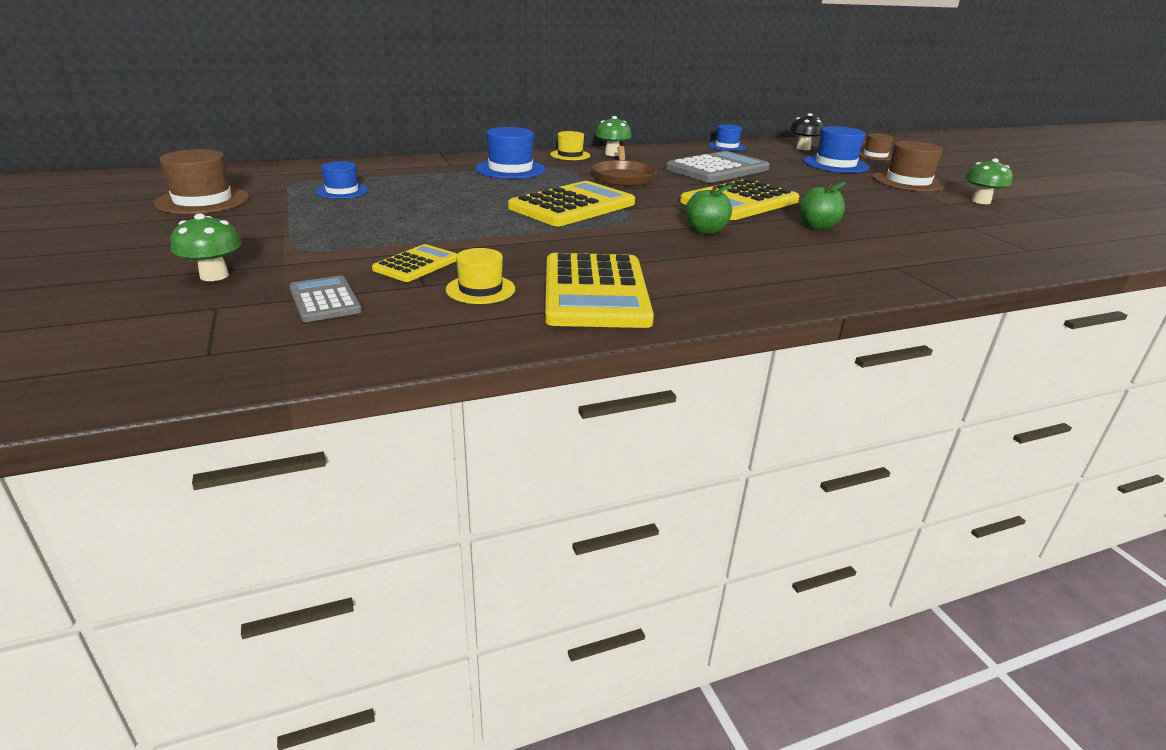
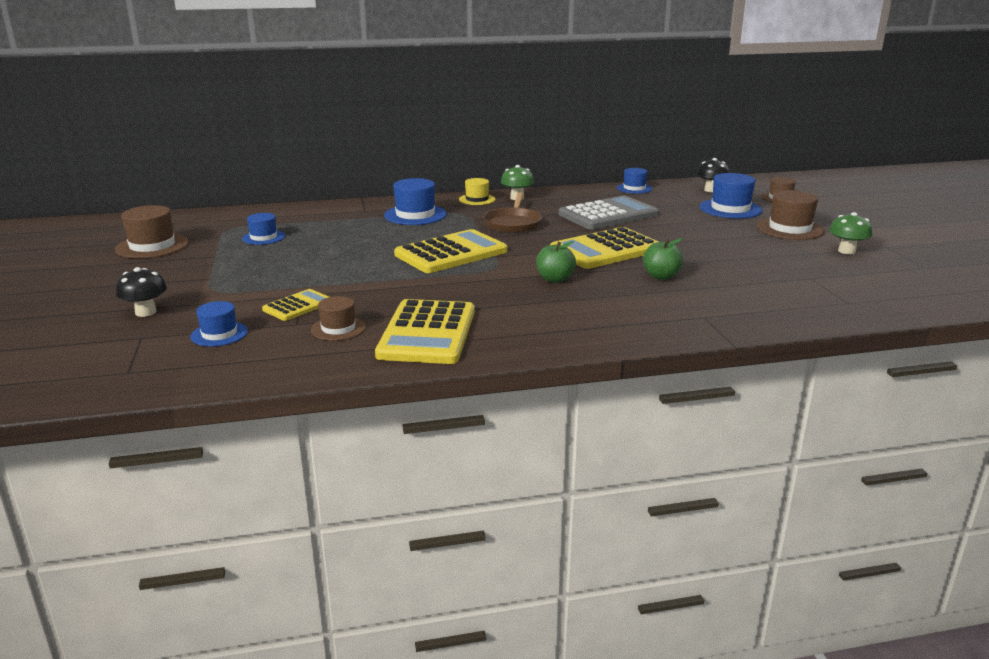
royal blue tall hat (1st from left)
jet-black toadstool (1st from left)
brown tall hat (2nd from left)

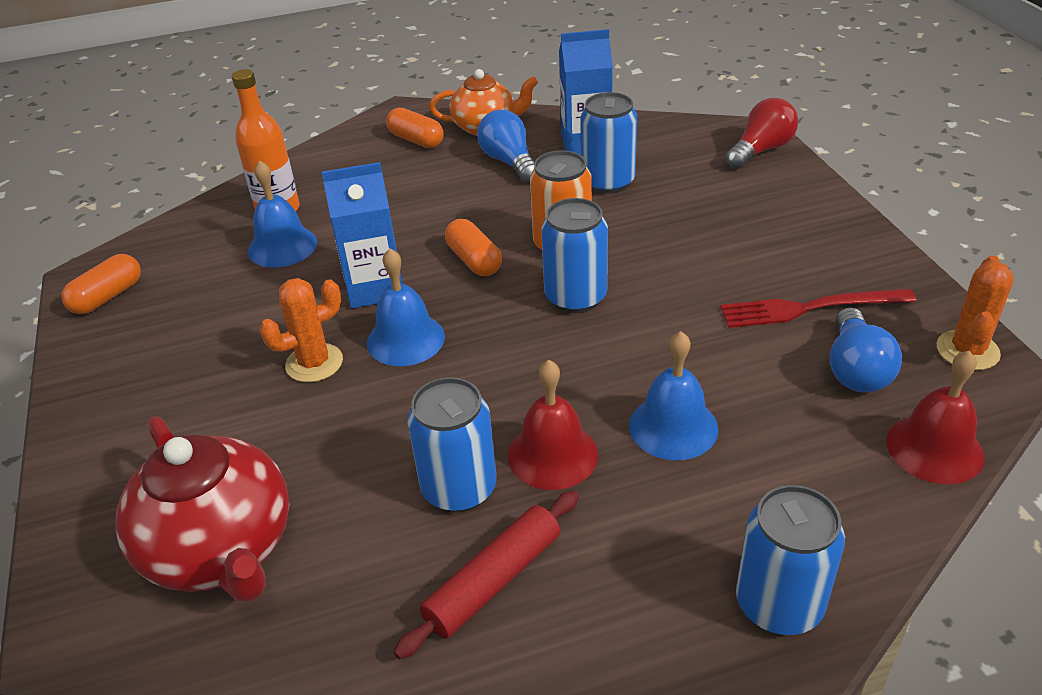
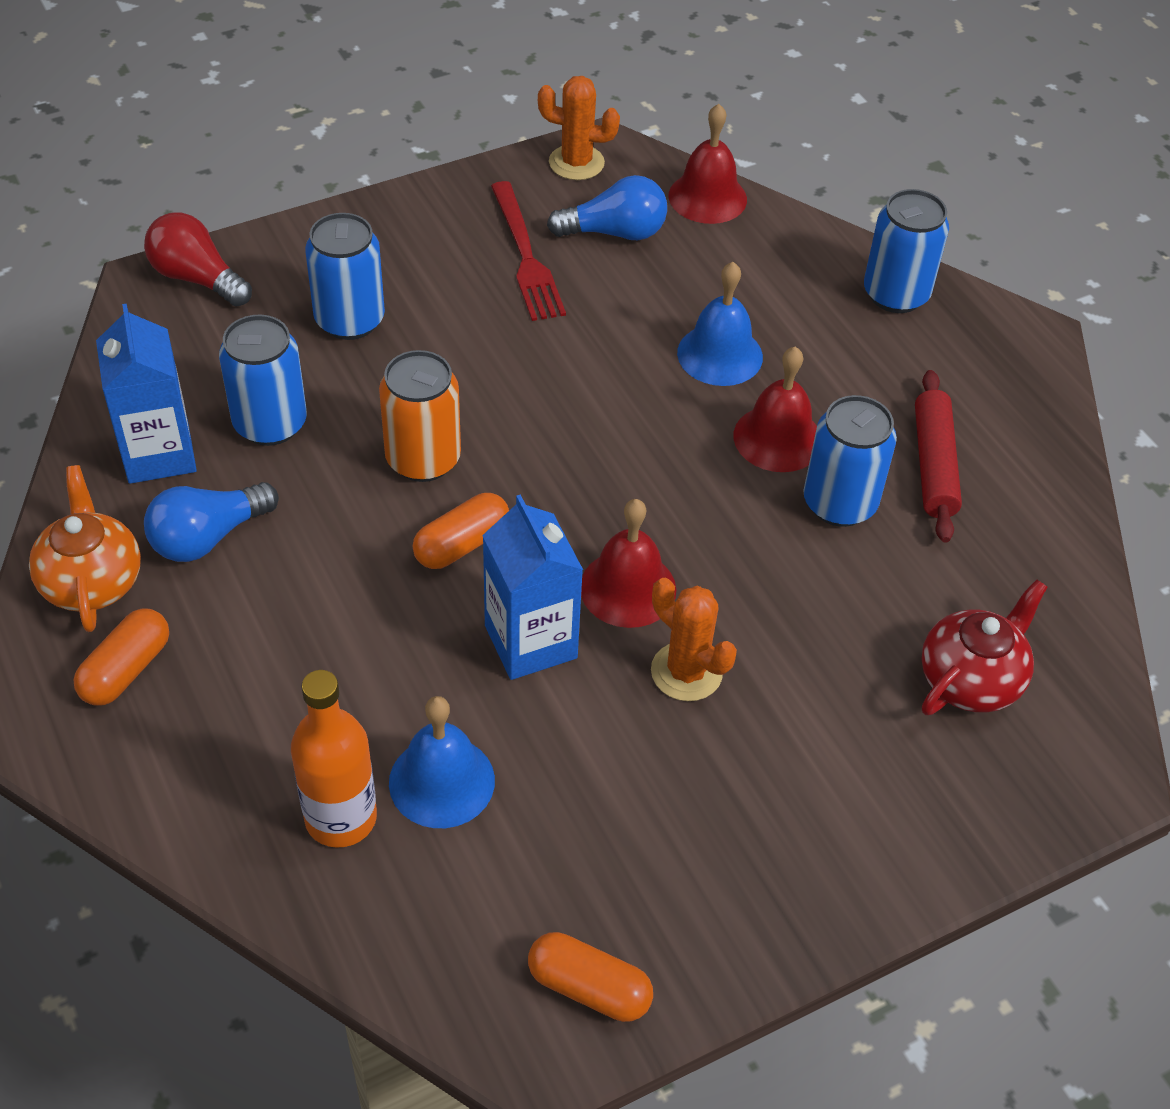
royal blue soda can (2nd from left)
red school bell (1st from left)
red dough roller
red china teapot

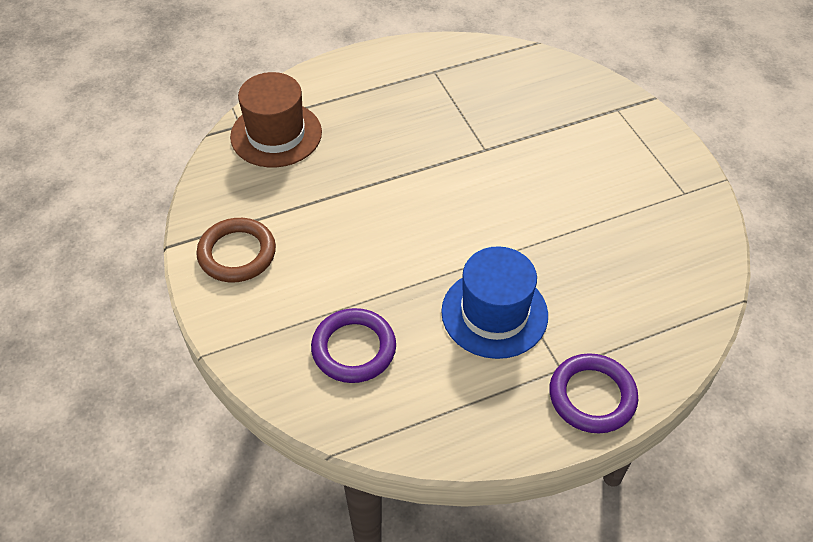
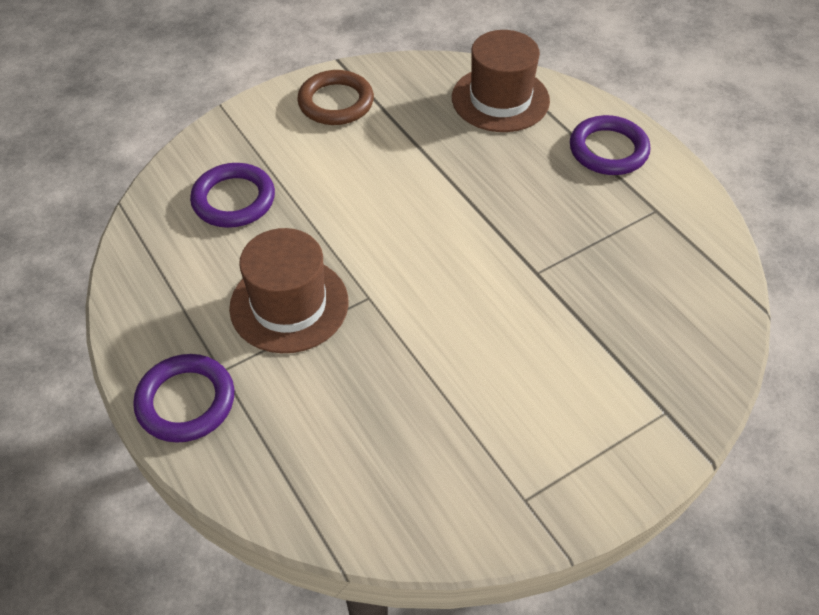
violet hoop (3rd from left)
brown tall hat (1st from left)

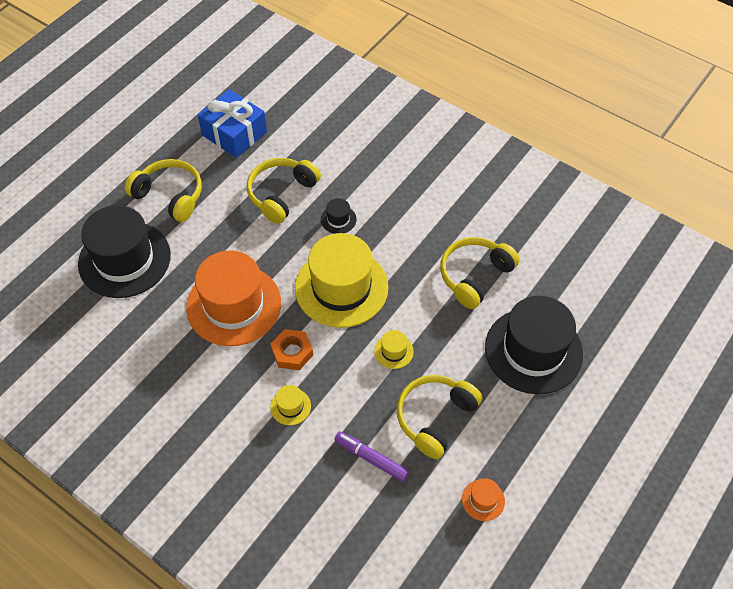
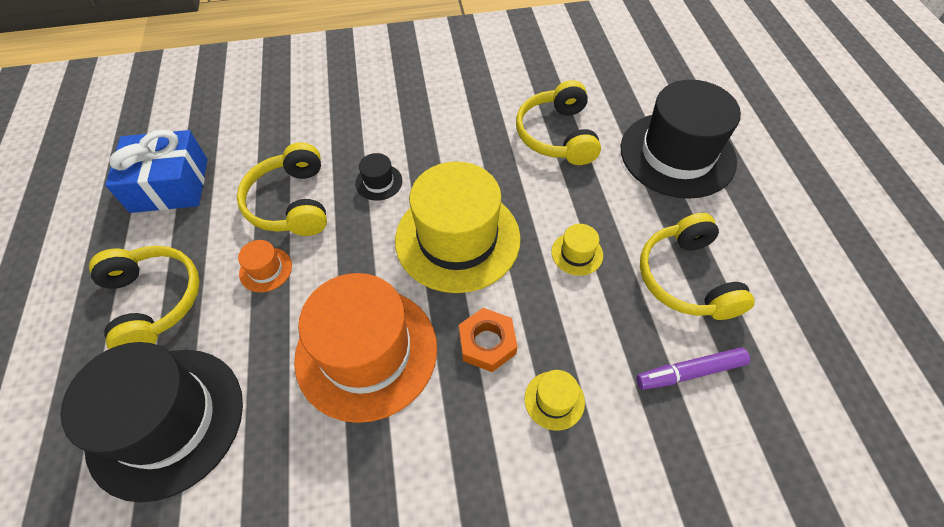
bright orange tall hat (1st from left)
bright yellow over-ear headphones (1st from left)

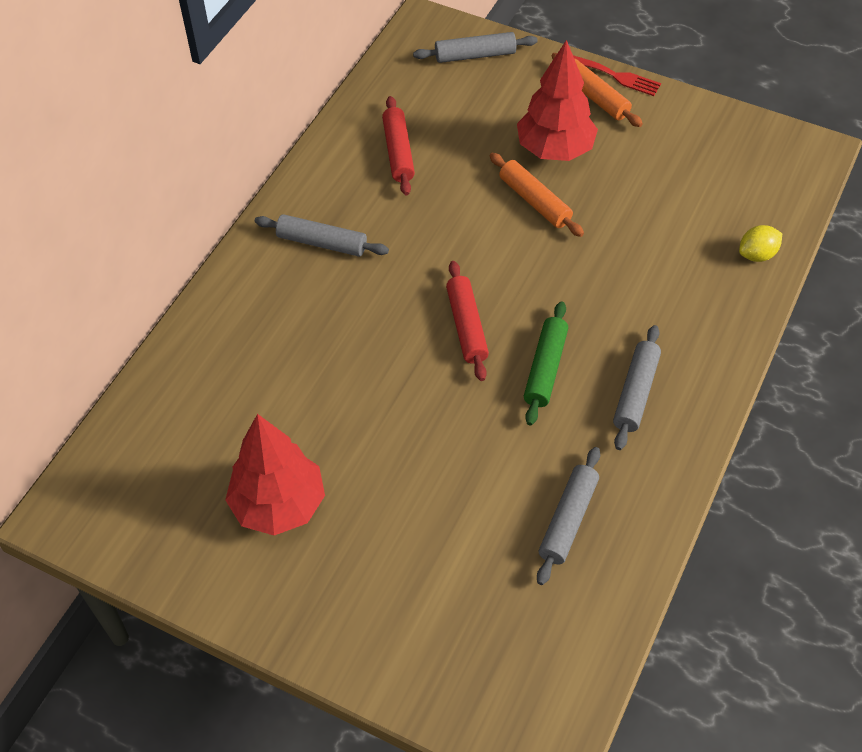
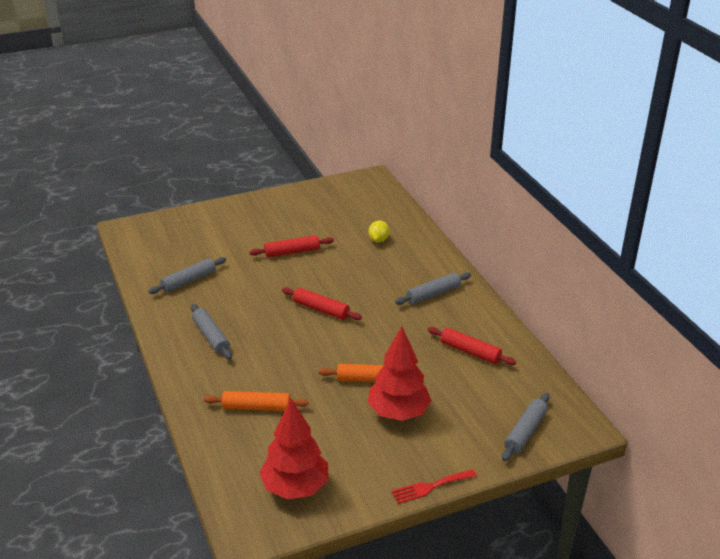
leaf-green dough roller
red dough roller (1st from left)
red toy tree (1st from left)
bright orange dough roller (1st from left)
bright yellow lemon
gray dough roller (1st from left)

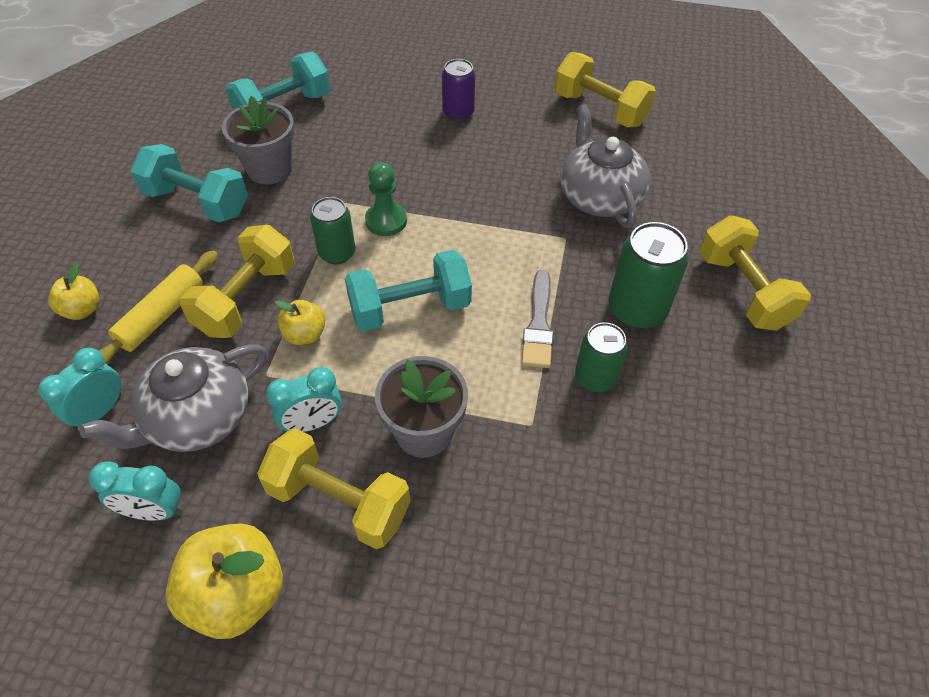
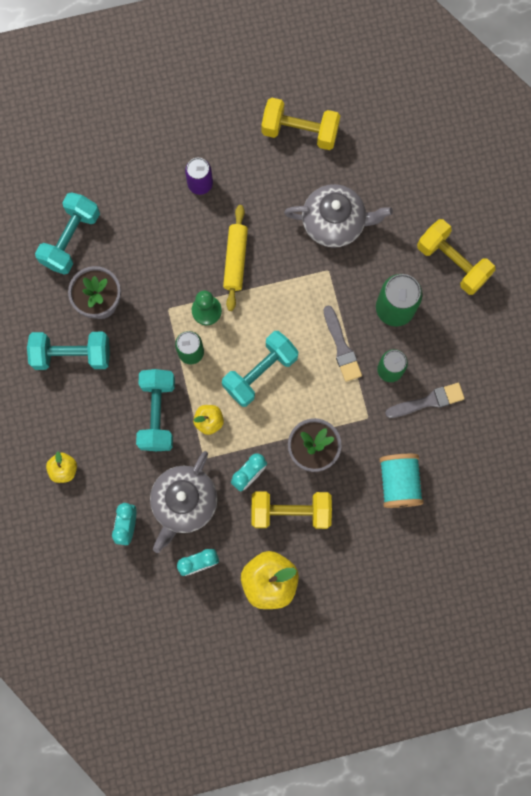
aqua reel of thread
gray paint brush (2nd from left)
bright yellow dough roller
aqua hand weight (3rd from left)
gray china teapot (2nd from left)

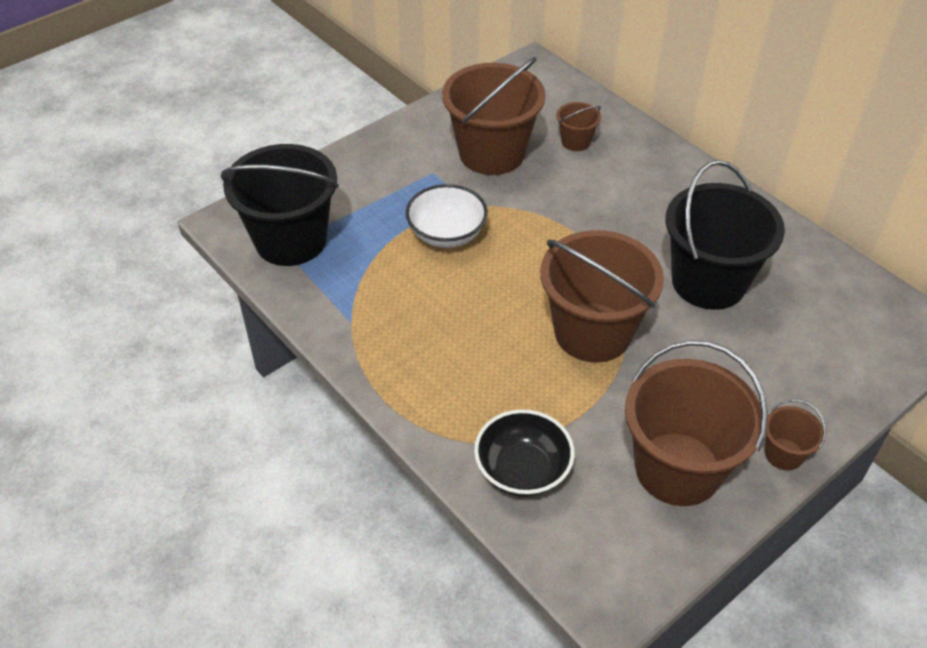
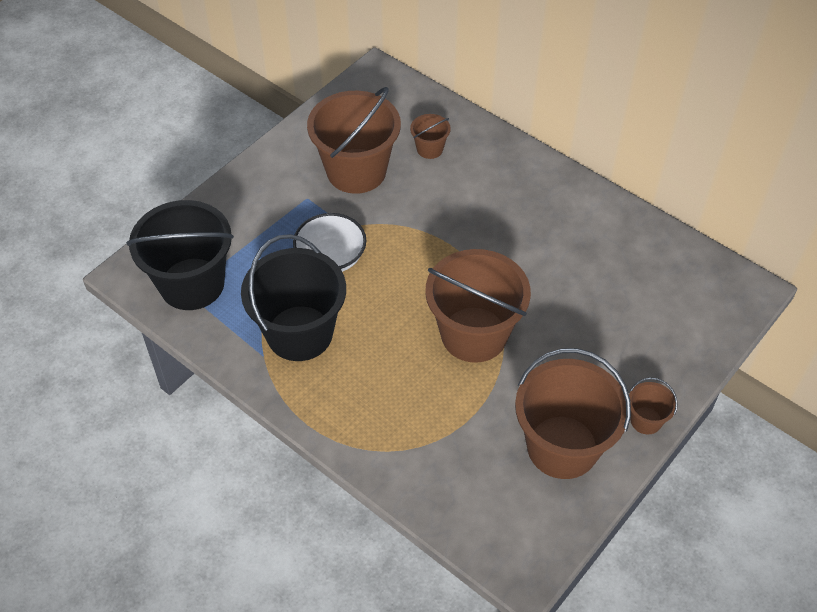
jet-black bowl
jet-black bucket (2nd from left)

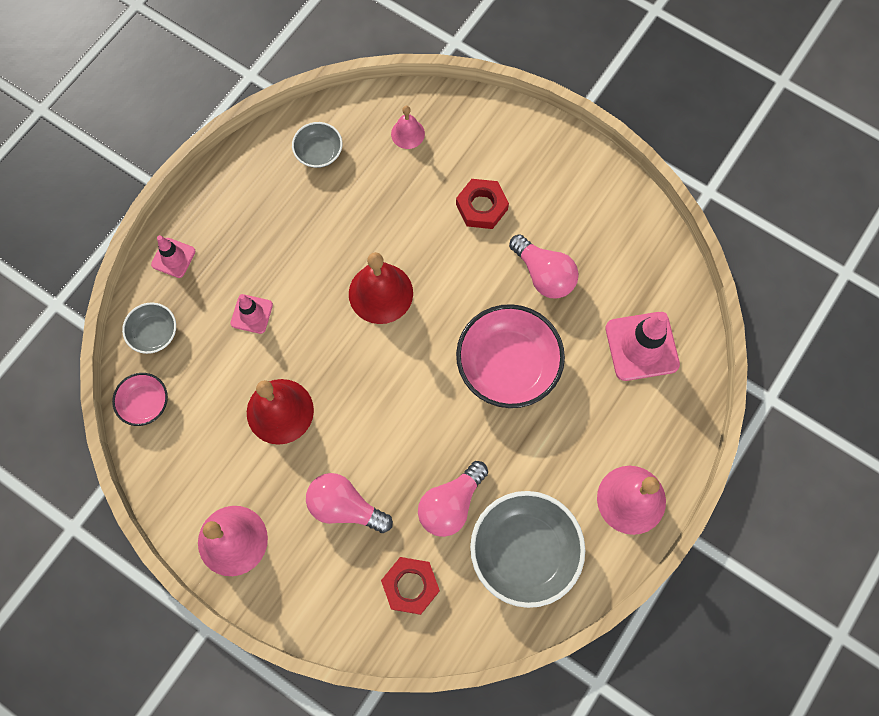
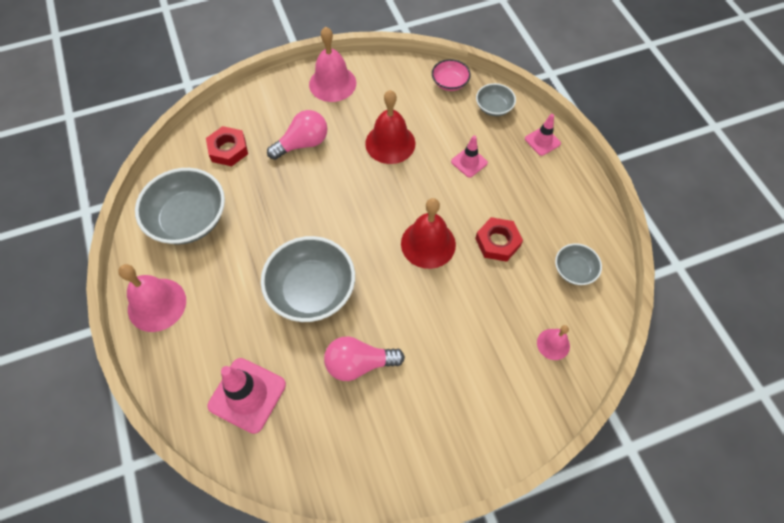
rosy light bulb (2nd from left in the first image)
red hex nut (2nd from left)
gray bowl (2nd from left)

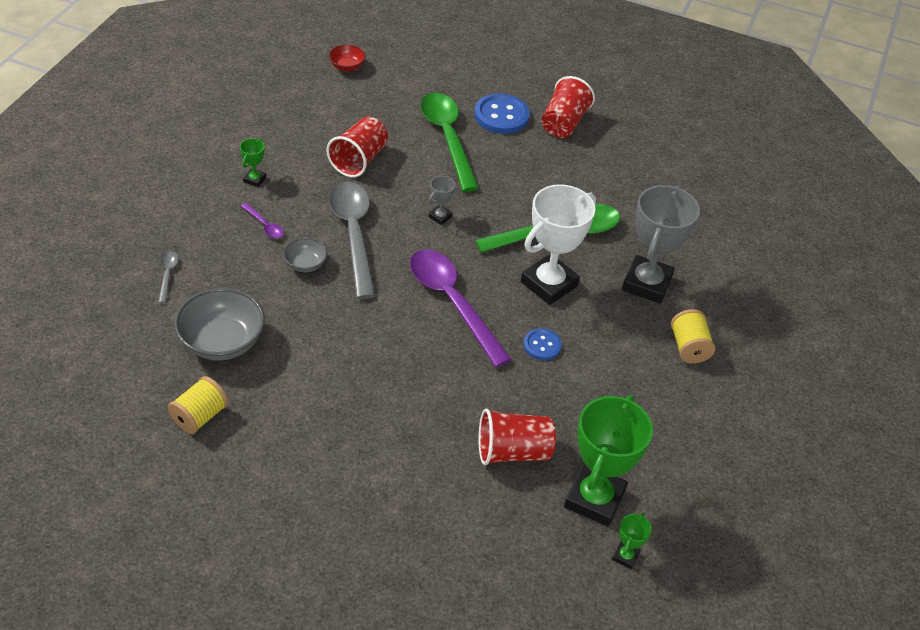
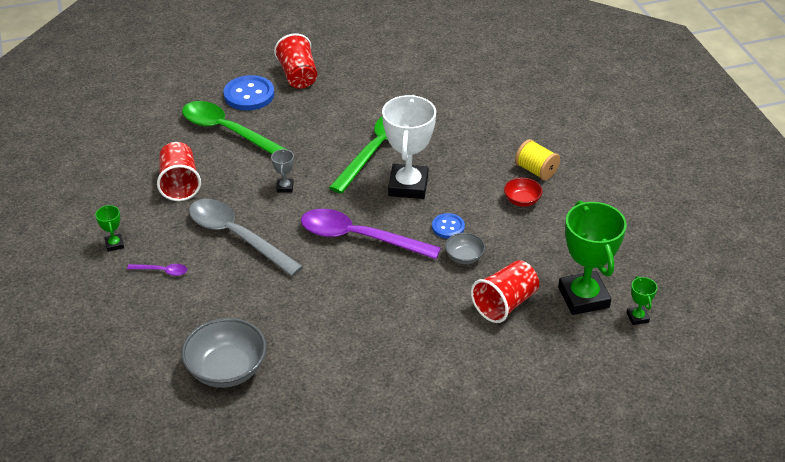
gray spoon (1st from left in the first image)
bright yellow reel of thread (1st from left in the first image)
gray trophy (2nd from left in the first image)
gray bowl (2nd from left)
red bowl

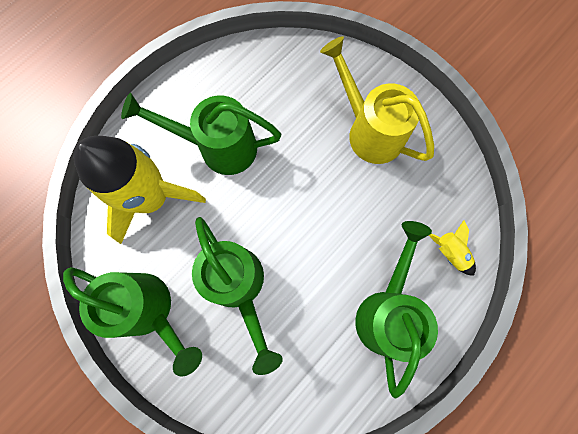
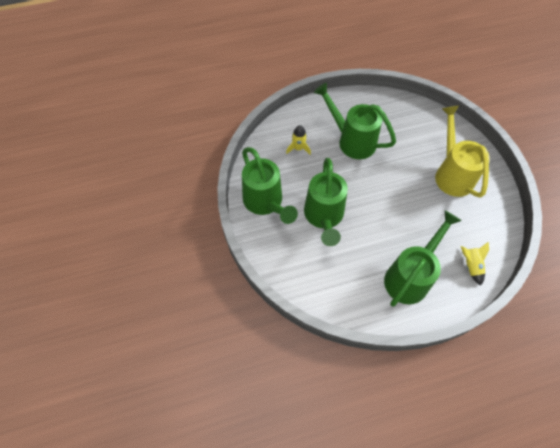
bright yellow toy rocket (1st from left)

